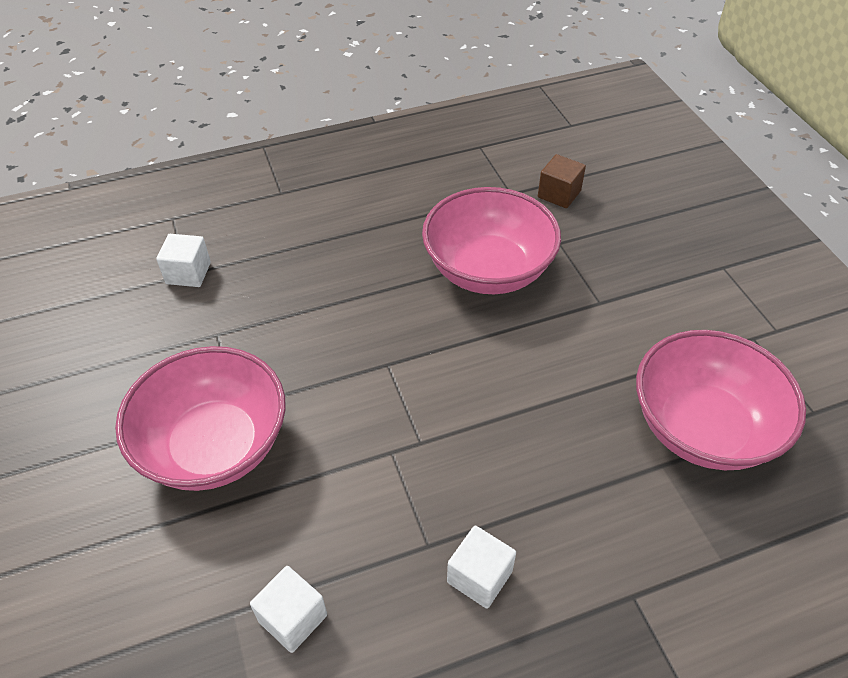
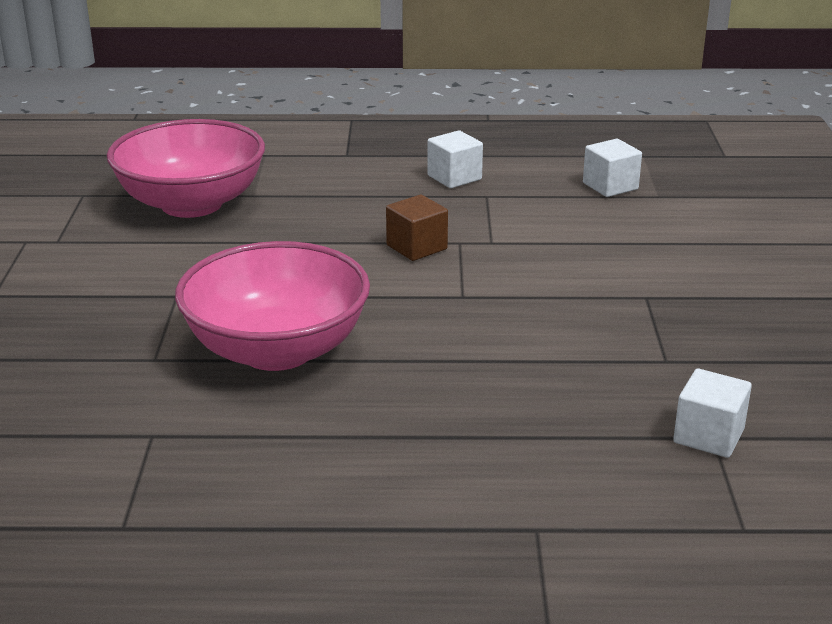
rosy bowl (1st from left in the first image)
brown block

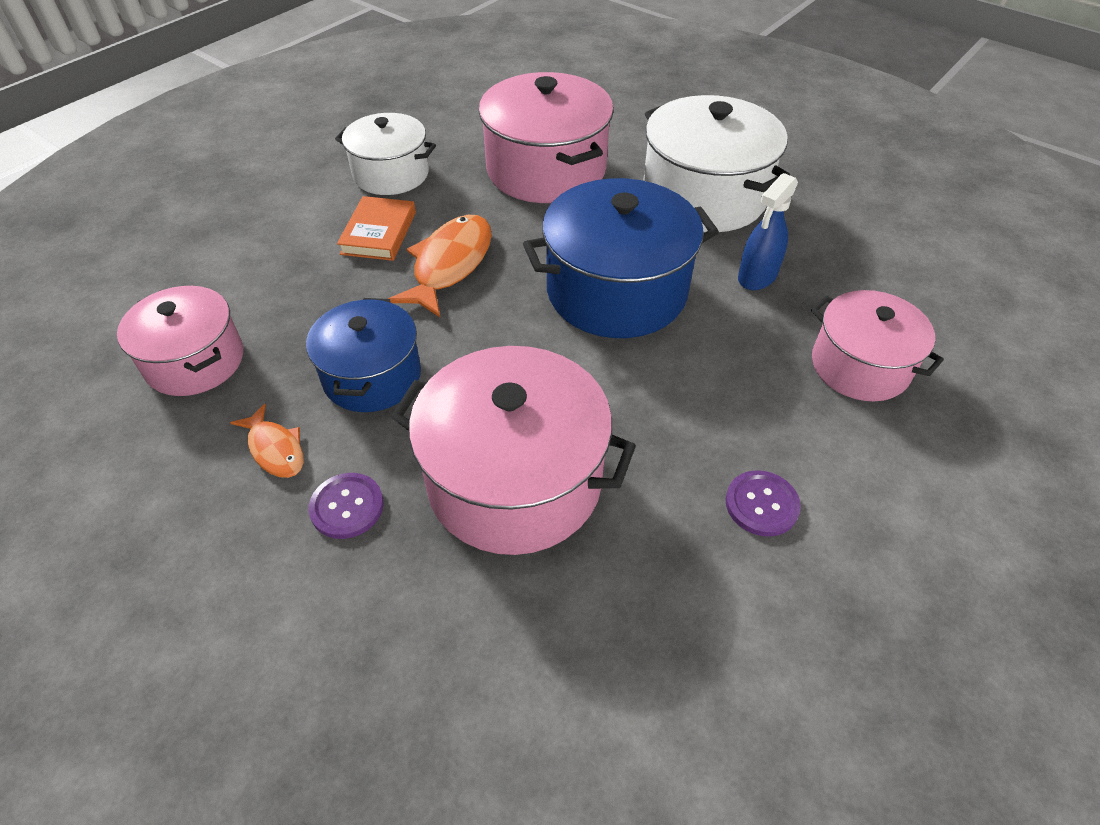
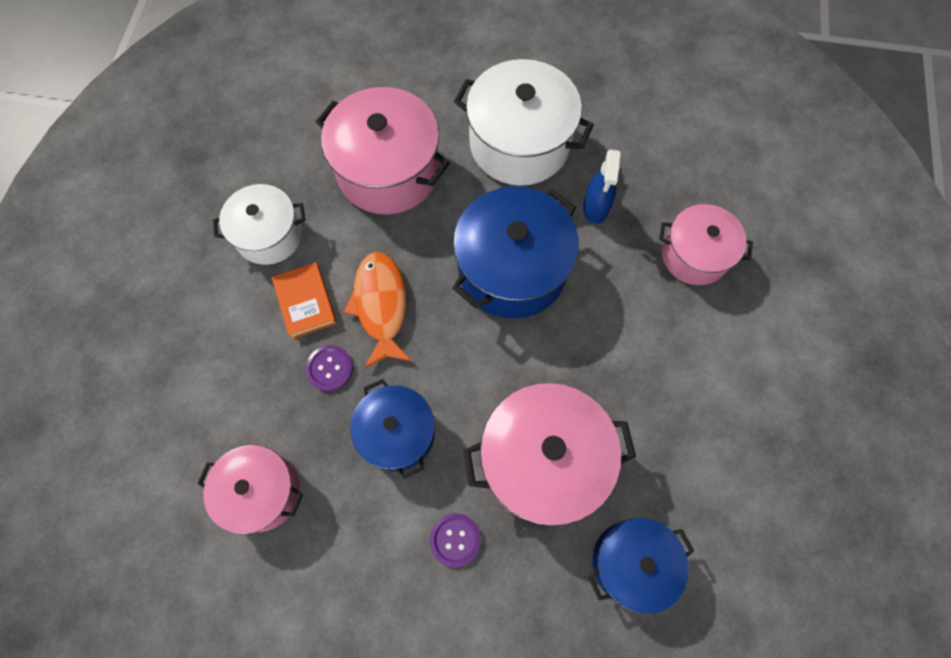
bright orange fish (1st from left in the first image)
royal blue cooking pot (3rd from left)
violet sewing button (1st from left)

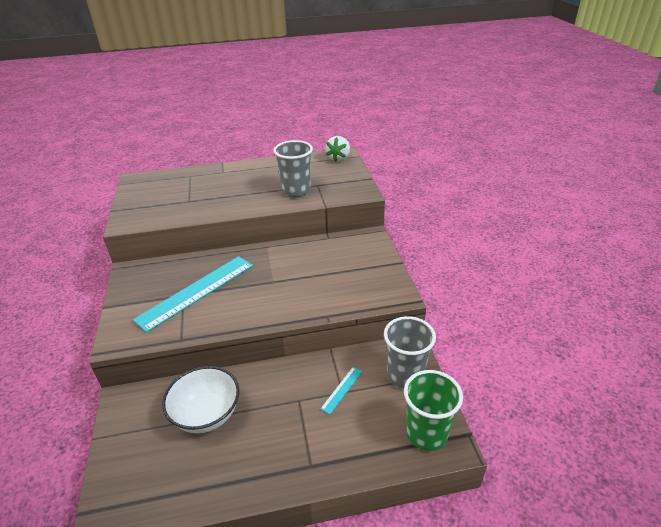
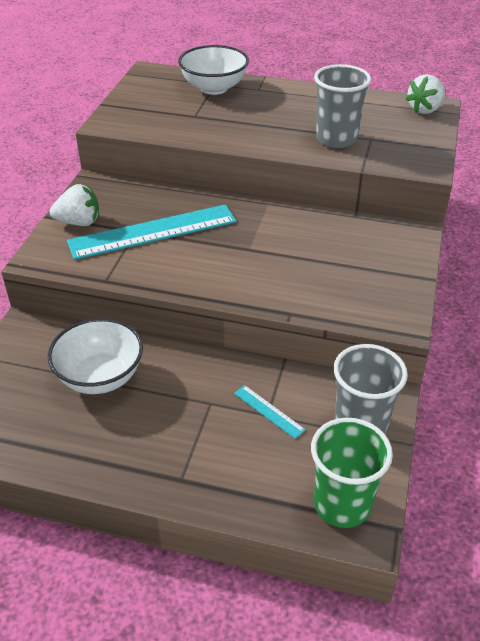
pure white berry (1st from left)
pure white bowl (2nd from left)
aqua measuring stick (2nd from left)

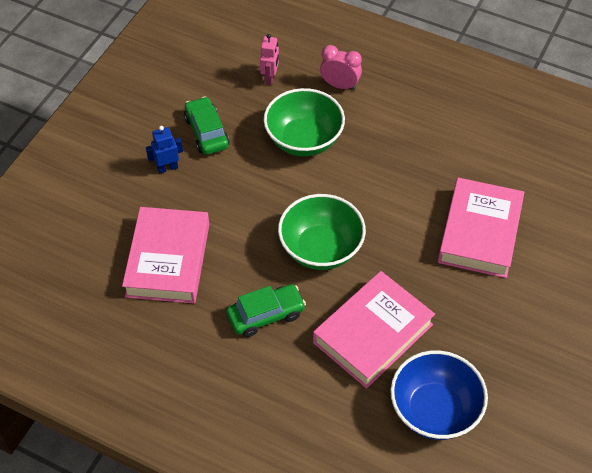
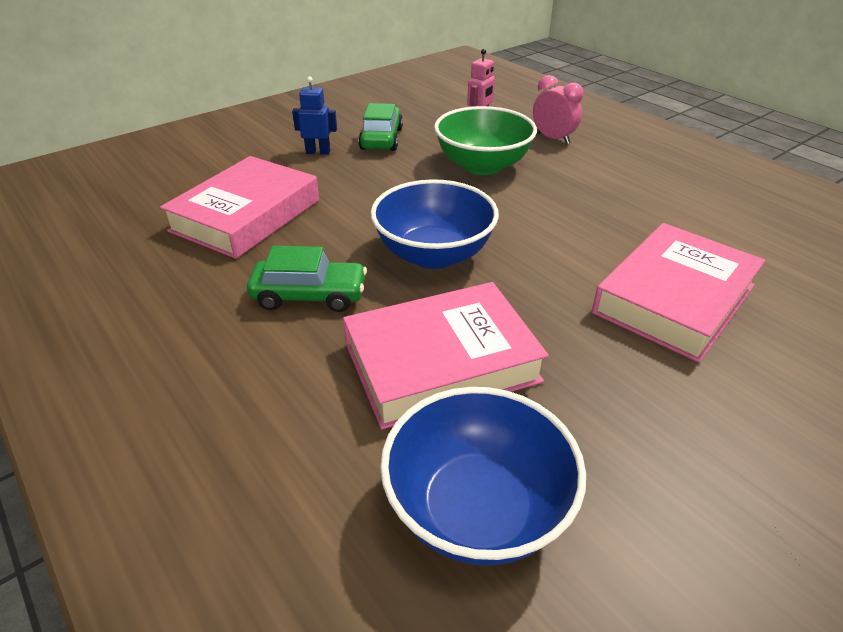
royal blue bowl (1st from left)

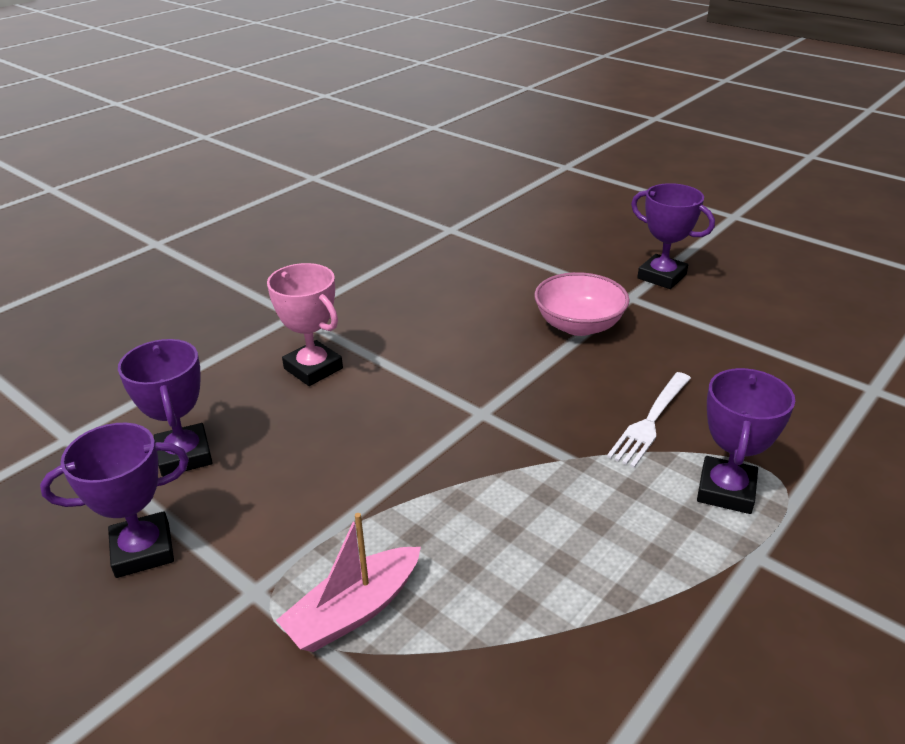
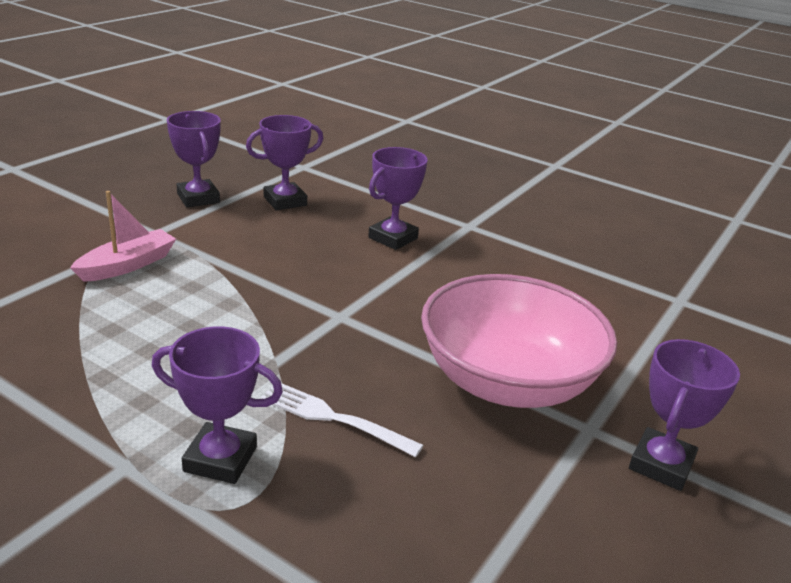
violet trophy (4th from left)
rosy toy boat
rosy bowl

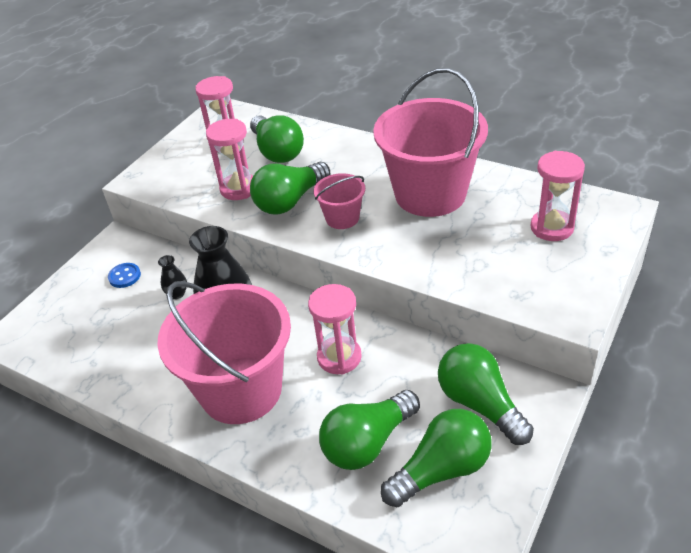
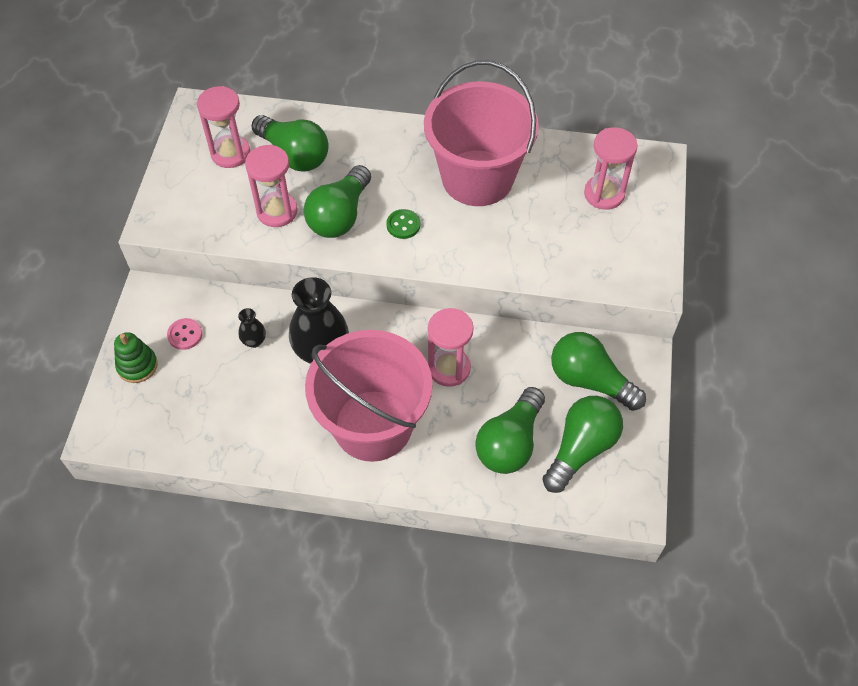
leaf-green ring stacker
leaf-green sewing button
rosy sewing button

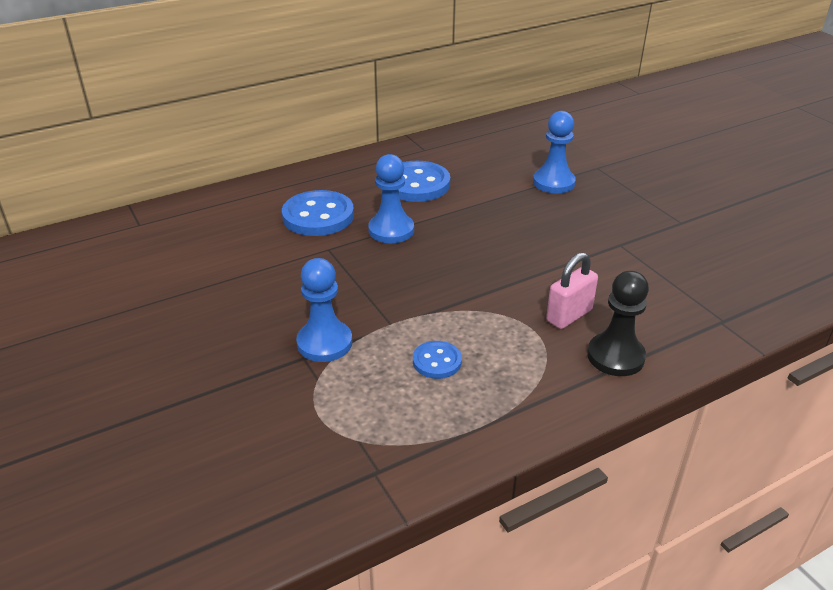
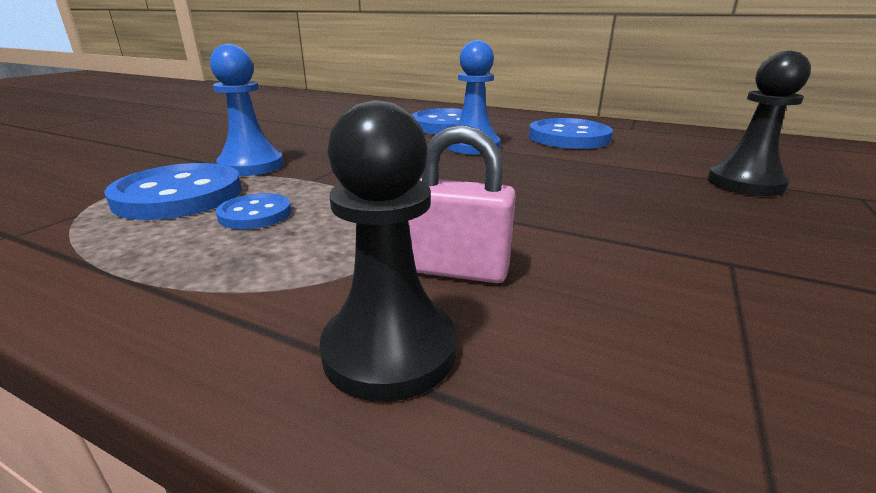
royal blue sewing button (1st from left)
jet-black chess pawn (2nd from left)

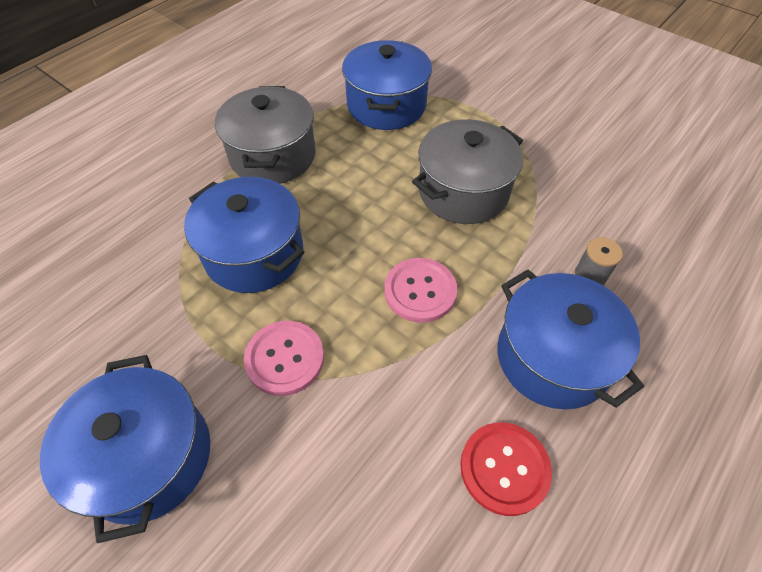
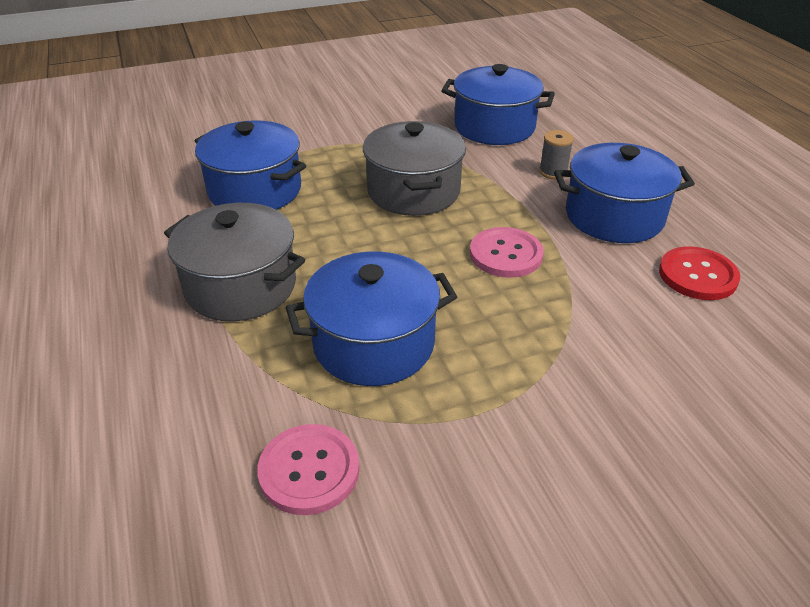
royal blue cooking pot (3rd from left)
rosy sewing button (1st from left)

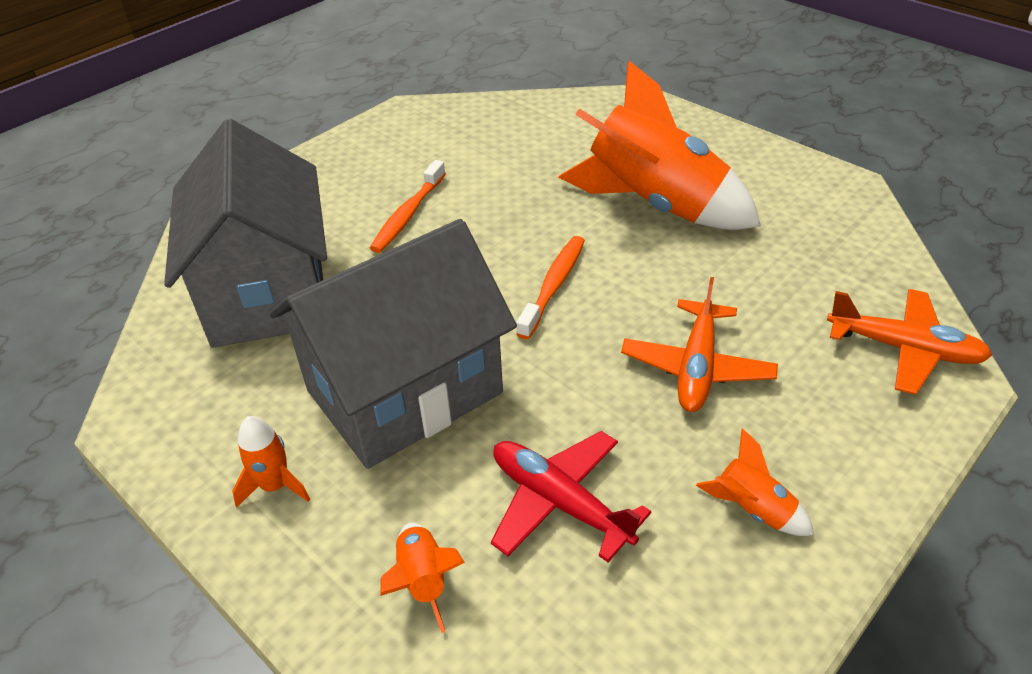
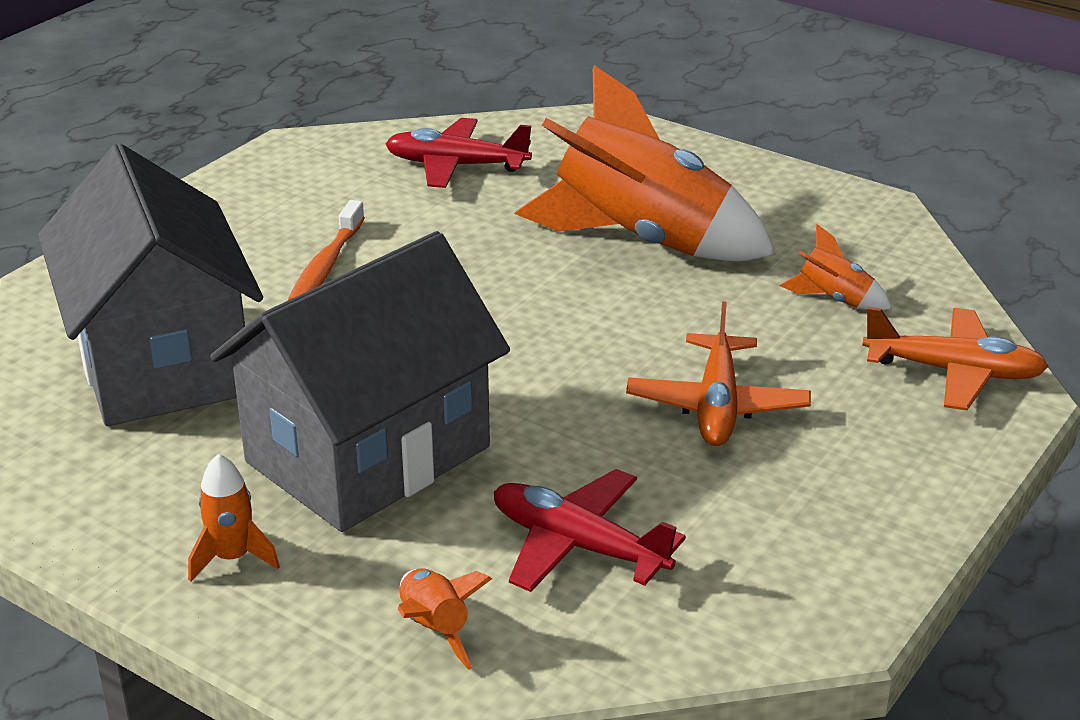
bright orange tooth brush (2nd from left in the first image)
red aeroplane (1st from left)
bright orange toy rocket (4th from left)

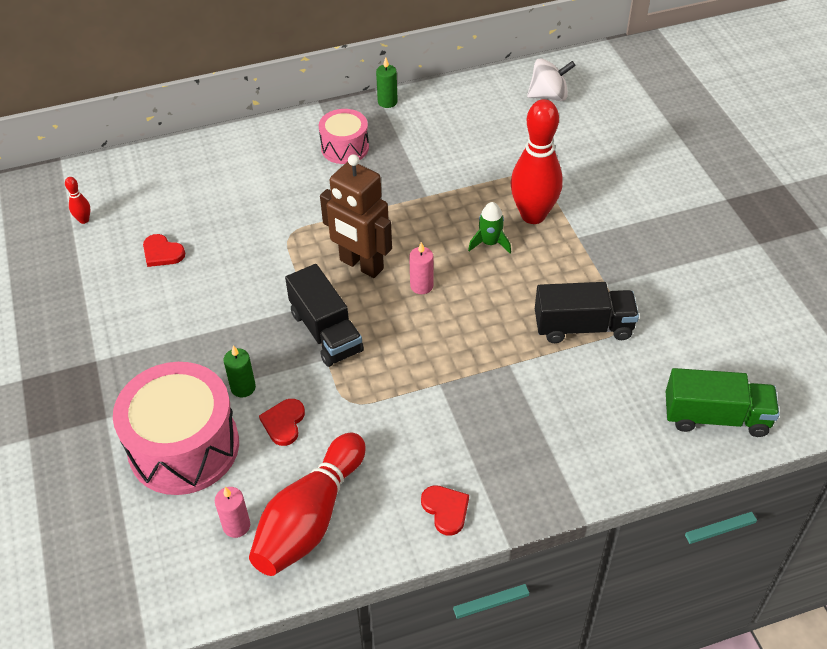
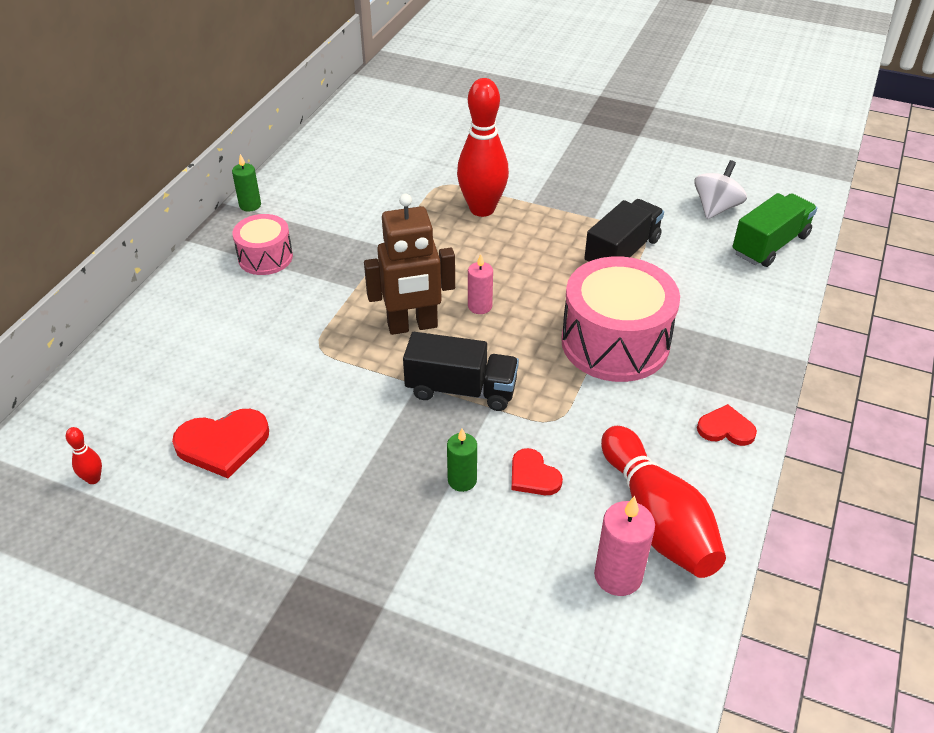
leaf-green toy rocket
rosy toy drum (2nd from left)
pure white toy top
red heart (1st from left)
rosy candle (2nd from left)

